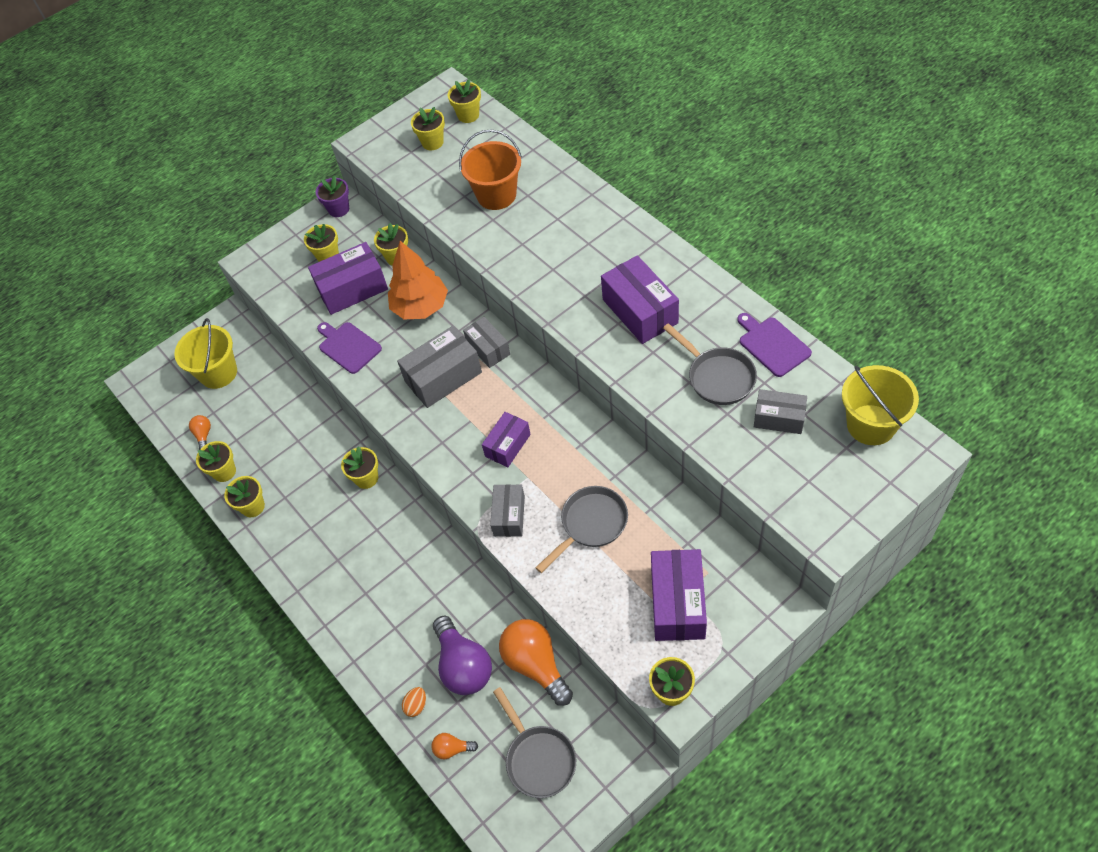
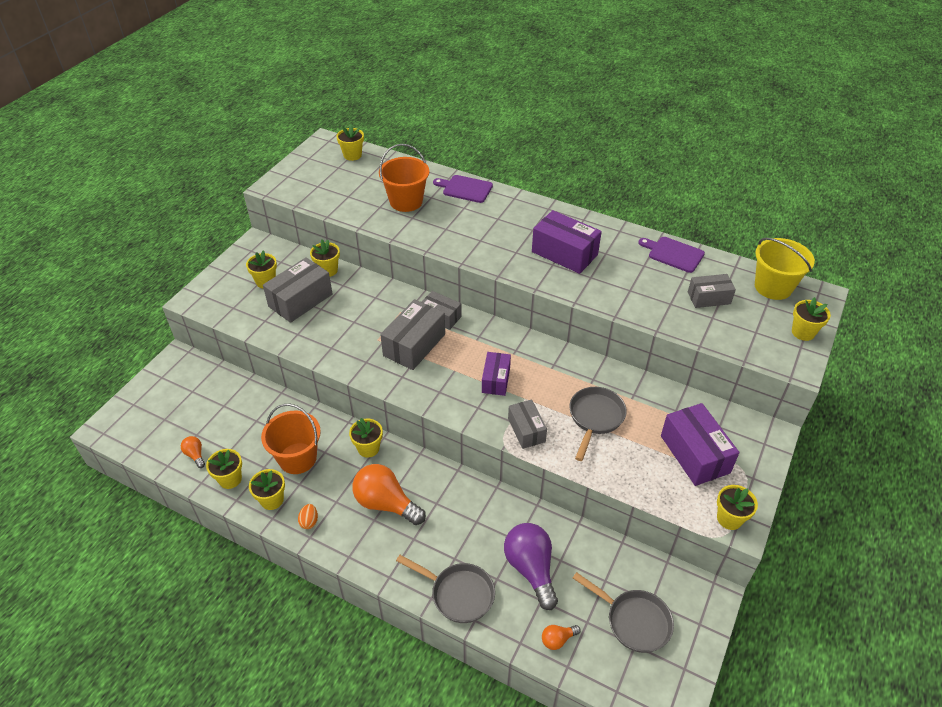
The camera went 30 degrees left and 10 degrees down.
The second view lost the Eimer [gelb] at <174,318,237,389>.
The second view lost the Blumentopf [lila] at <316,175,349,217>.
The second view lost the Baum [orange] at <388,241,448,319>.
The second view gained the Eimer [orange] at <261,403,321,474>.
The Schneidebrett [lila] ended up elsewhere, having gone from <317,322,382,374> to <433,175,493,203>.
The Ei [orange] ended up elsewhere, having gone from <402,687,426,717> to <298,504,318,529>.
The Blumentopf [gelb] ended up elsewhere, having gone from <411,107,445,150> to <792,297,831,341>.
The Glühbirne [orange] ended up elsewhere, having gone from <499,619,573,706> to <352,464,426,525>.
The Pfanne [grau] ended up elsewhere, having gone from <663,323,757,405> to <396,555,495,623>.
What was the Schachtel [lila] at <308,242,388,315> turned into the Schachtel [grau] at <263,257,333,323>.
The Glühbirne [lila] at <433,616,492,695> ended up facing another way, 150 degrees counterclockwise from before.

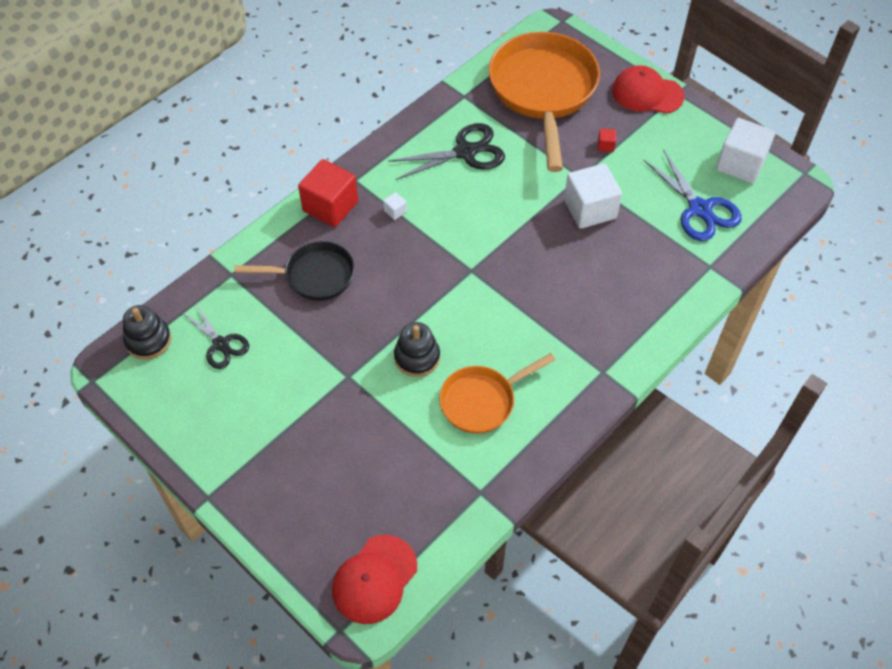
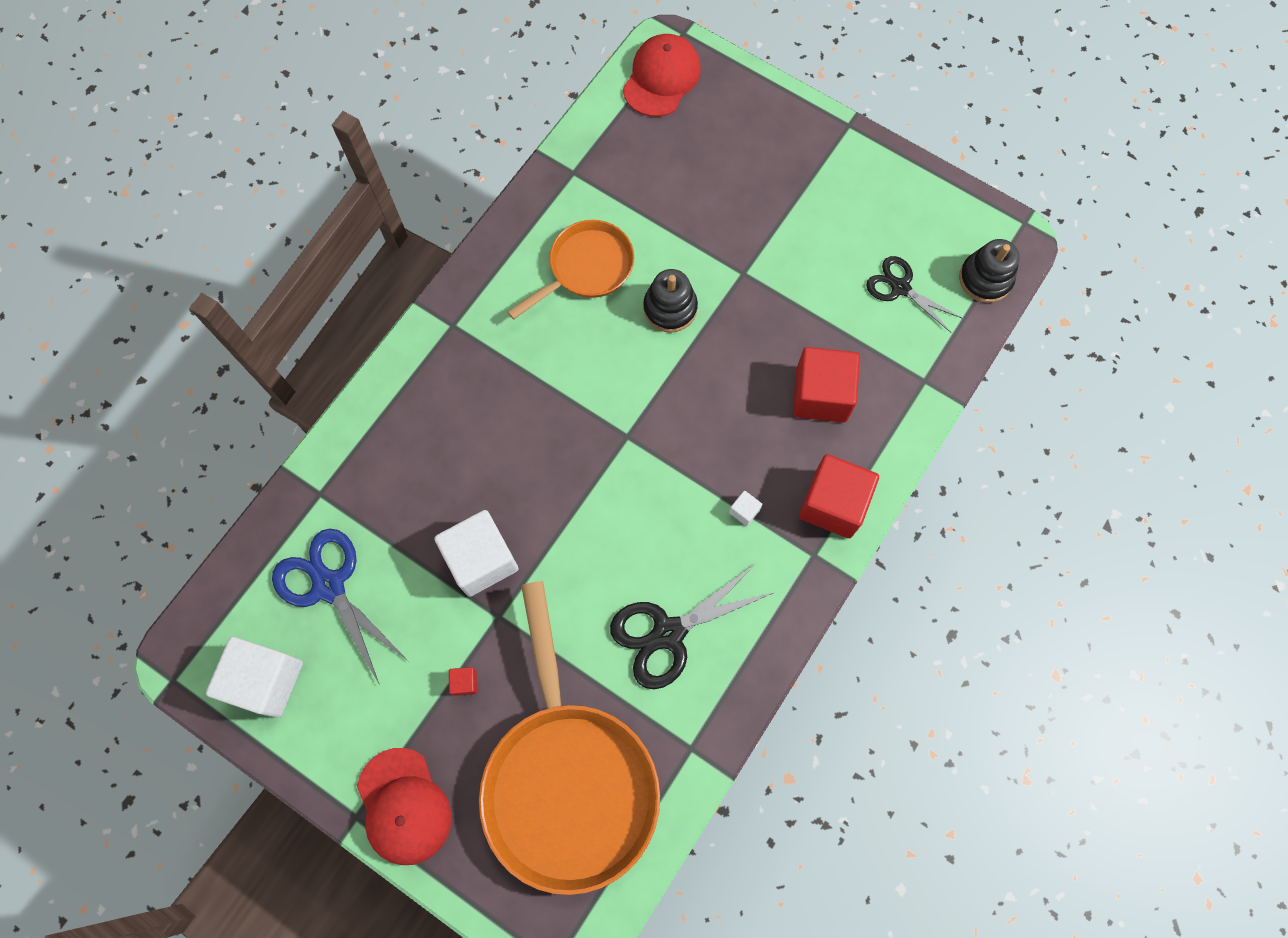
The camera went 170 degrees right and 15 degrees up.
Where the Pfanne [schwarz] stood at <234,241,355,301>, the Kubus [rot] came to stand at <793,347,860,423>.
The Kappe [rot] at <612,65,684,114> ended up facing another way, 60 degrees clockwise from before.

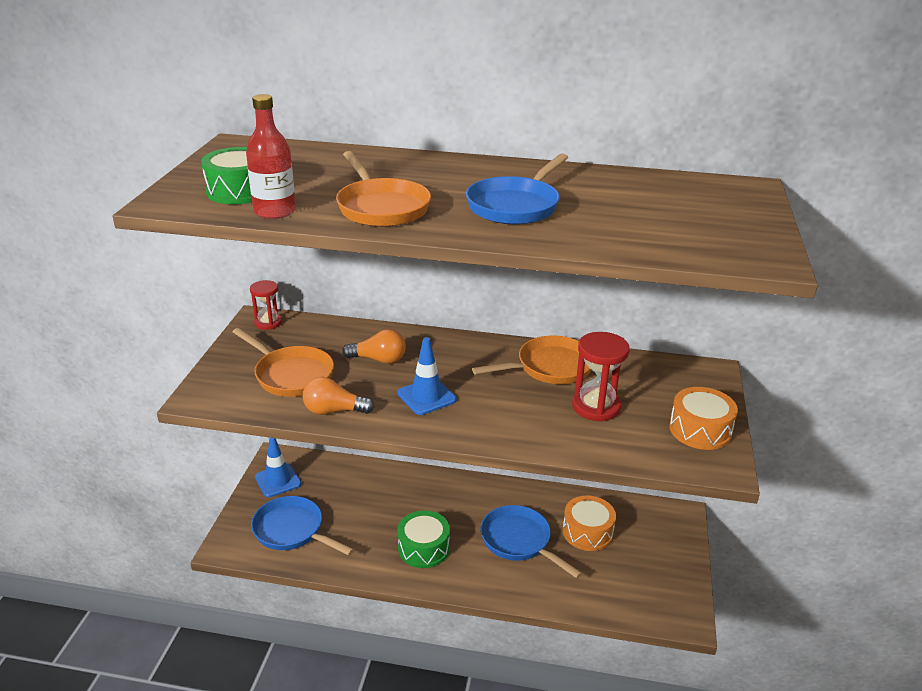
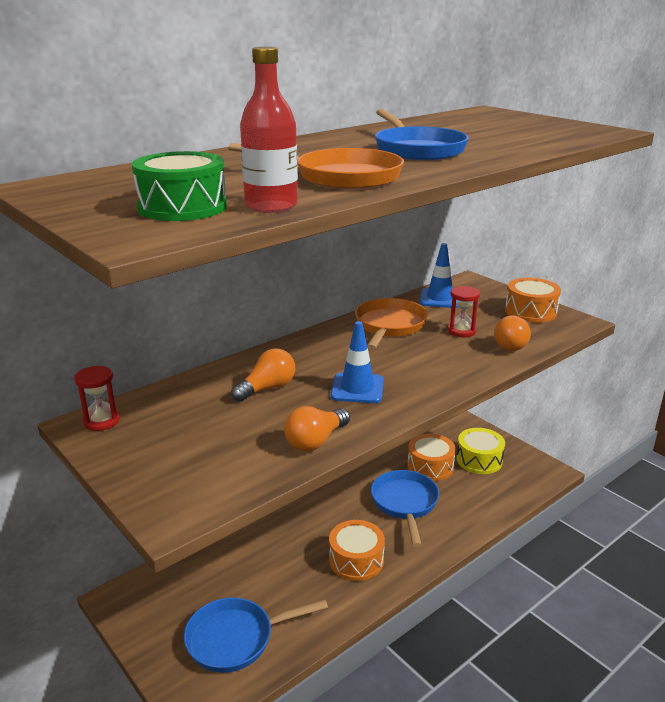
The camera went 50 degrees left and 5 degrees down.
The second view lost the Pfanne [orange] at <233,328,334,397>.
The second view gained the Trommel [gelb] at <456,428,505,474>.
The second view gained the Glühbirne [orange] at <494,315,531,351>.
The Leitkegel [blau] ended up elsewhere, having gone from <255,438,301,497> to <419,243,458,308>.
What was the Trommel [grün] at <398,511,450,568> turned into the Trommel [orange] at <329,520,385,581>.
The Pfanne [blau] at <480,505,582,579> ended up facing another way, 90 degrees clockwise from before.
The size of the Sanduhr [rot] at <572,332,630,422> changed by a factor of 0.64.

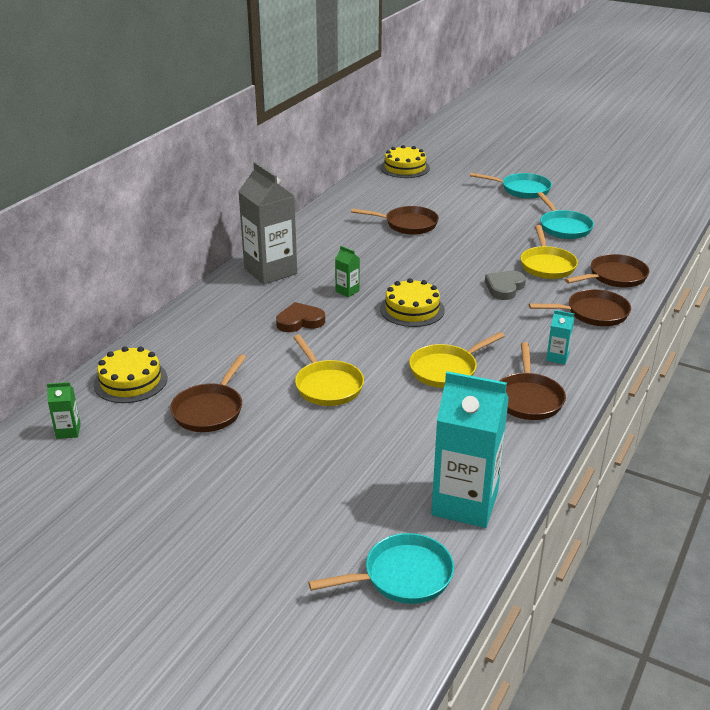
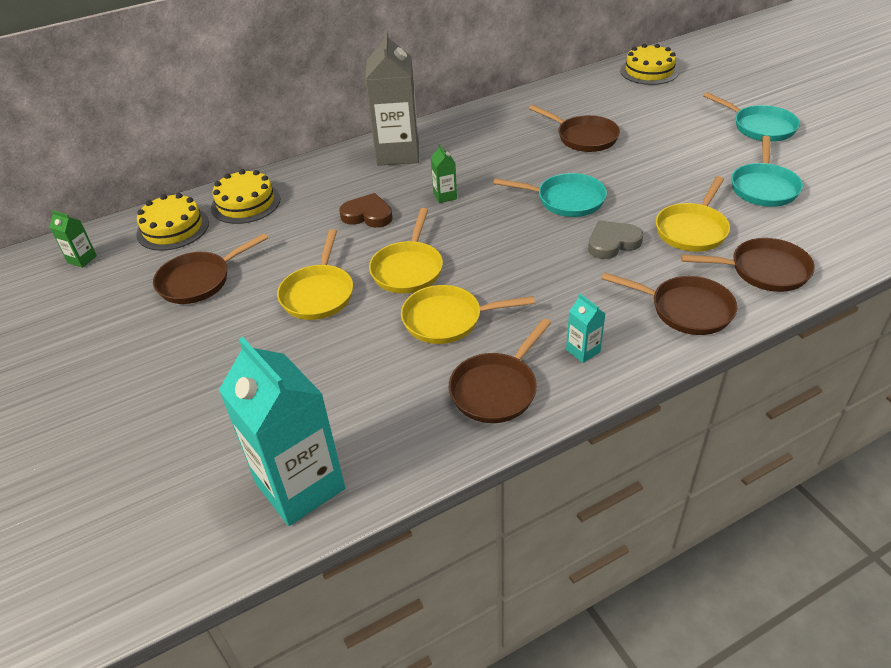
The camera went 35 degrees right and 10 degrees up.
The second view gained the Pfanne [gelb] at <369,208,443,294>.
The Pfanne [türkis] ended up elsewhere, having gone from <308,533,454,604> to <493,173,607,217>.
The Kuchen [gelb] ended up elsewhere, having gone from <380,278,445,327> to <211,169,281,224>.

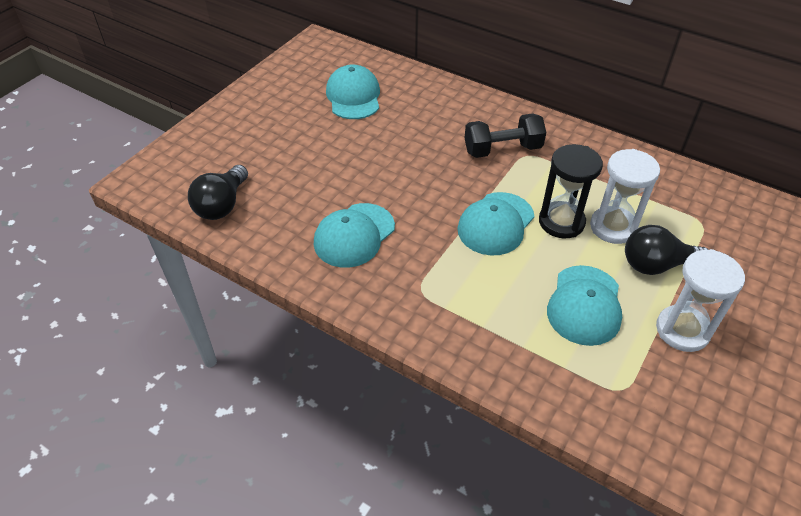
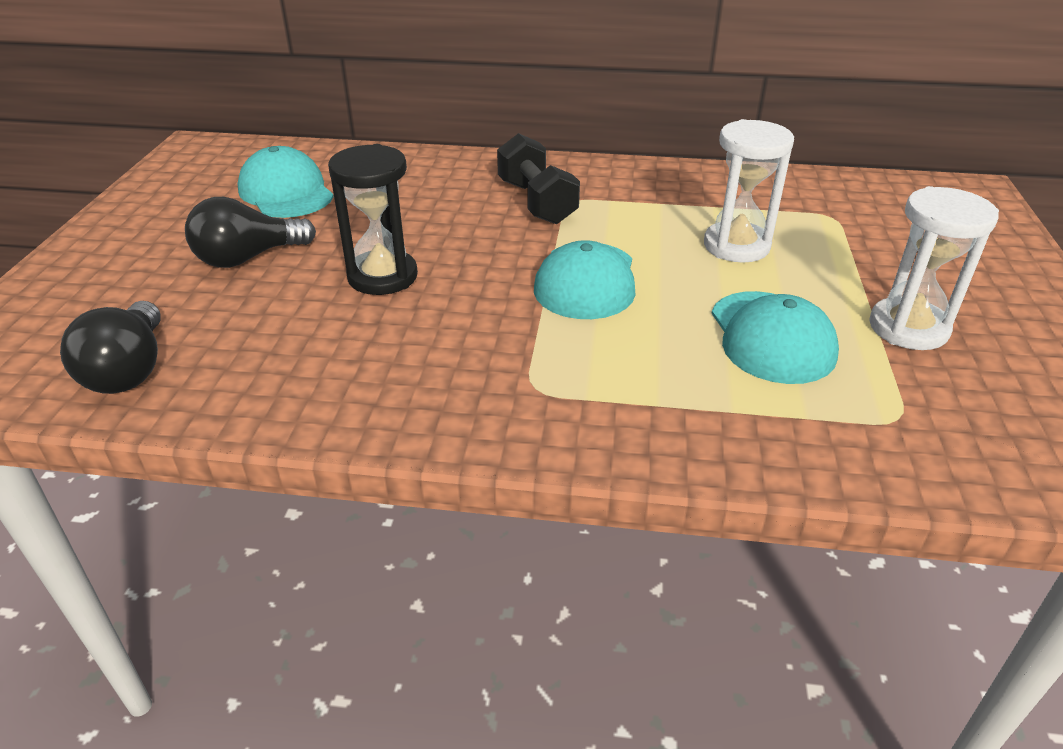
The camera went 25 degrees left and 10 degrees down.
The second view lost the Kappe [türkis] at <314,203,395,268>.
The Sanduhr [schwarz] ended up elsewhere, having gone from <539,144,603,239> to <328,144,418,295>.
The Glühbirne [schwarz] ended up elsewhere, having gone from <625,225,709,275> to <185,197,316,268>.
The Hantel [schwarz] at <465,113,546,158> ended up facing another way, 75 degrees counterclockwise from before.

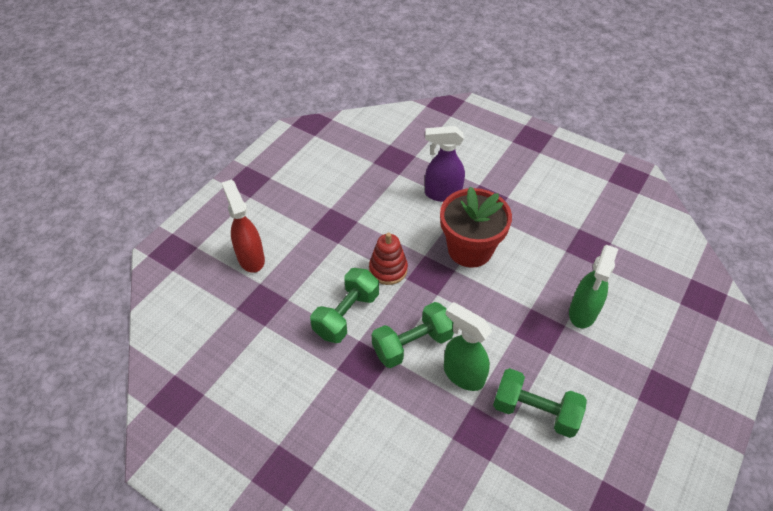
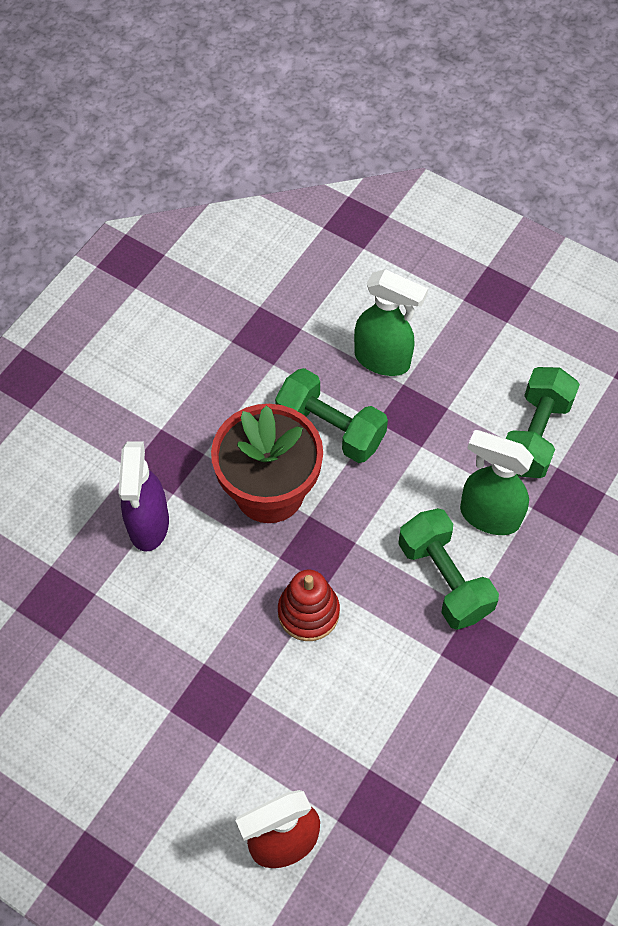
The camera went 90 degrees left and 10 degrees up.
The Hantel [grün] ended up elsewhere, having gone from <310,268,379,343> to <275,368,388,463>.
The Sprühflasche [grün] at <444,302,492,391> ended up facing another way, 75 degrees clockwise from before.

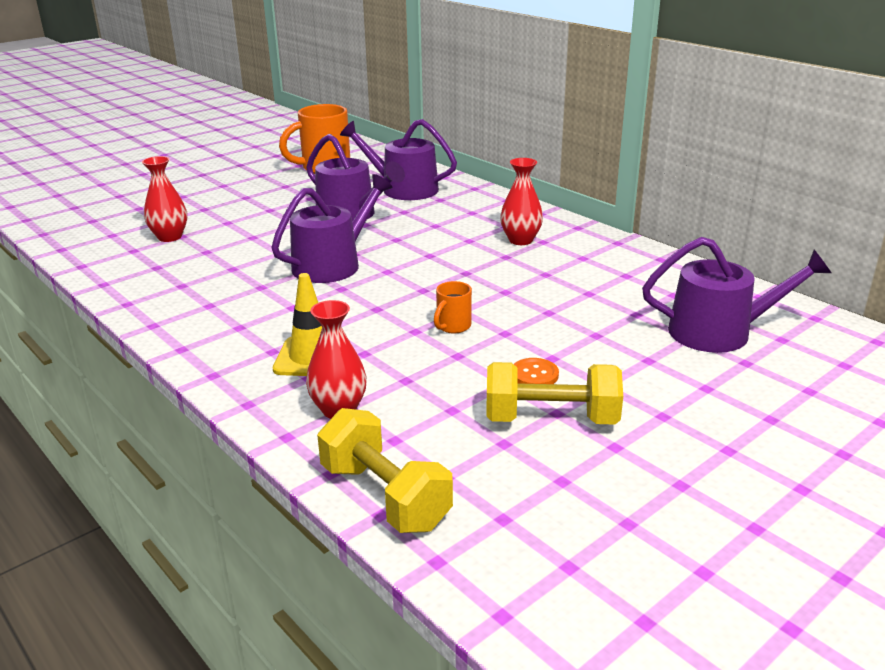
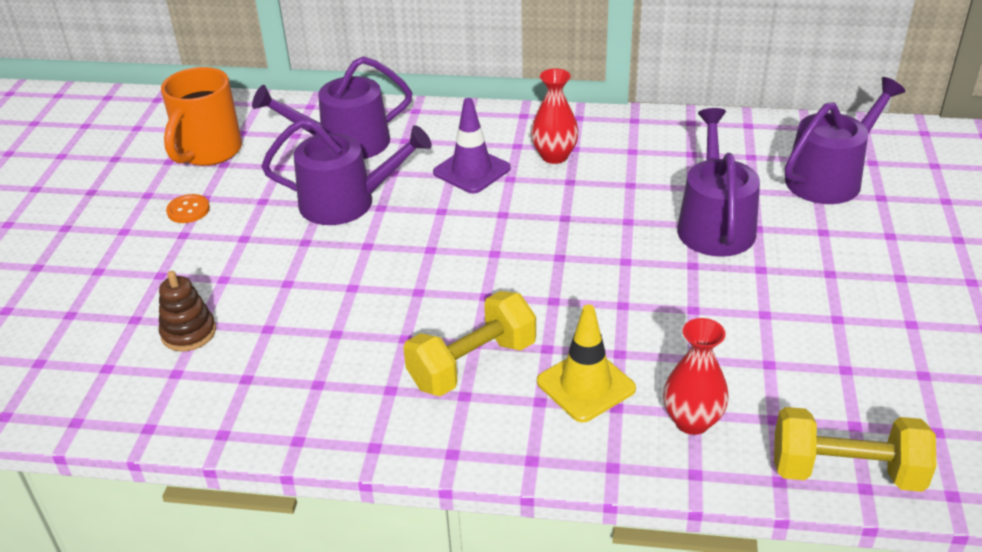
The camera went 40 degrees left and 10 degrees up.
The second view lost the Tasse [orange] at <434,281,472,333>.
The second view gained the Leitkegel [lila] at <433,98,511,194>.
The Gießkanne [lila] ended up elsewhere, having gone from <271,174,392,283> to <677,108,760,257>.
The Hantel [gelb] ended up elsewhere, having gone from <486,362,623,425> to <403,291,536,396>.
The Knopf [orange] ended up elsewhere, having gone from <514,358,559,384> to <166,194,210,223>.
Where the Vase [rot] stood at <142,156,187,242>, the Stapelspielzeug [braun] came to stand at <159,271,216,351>.

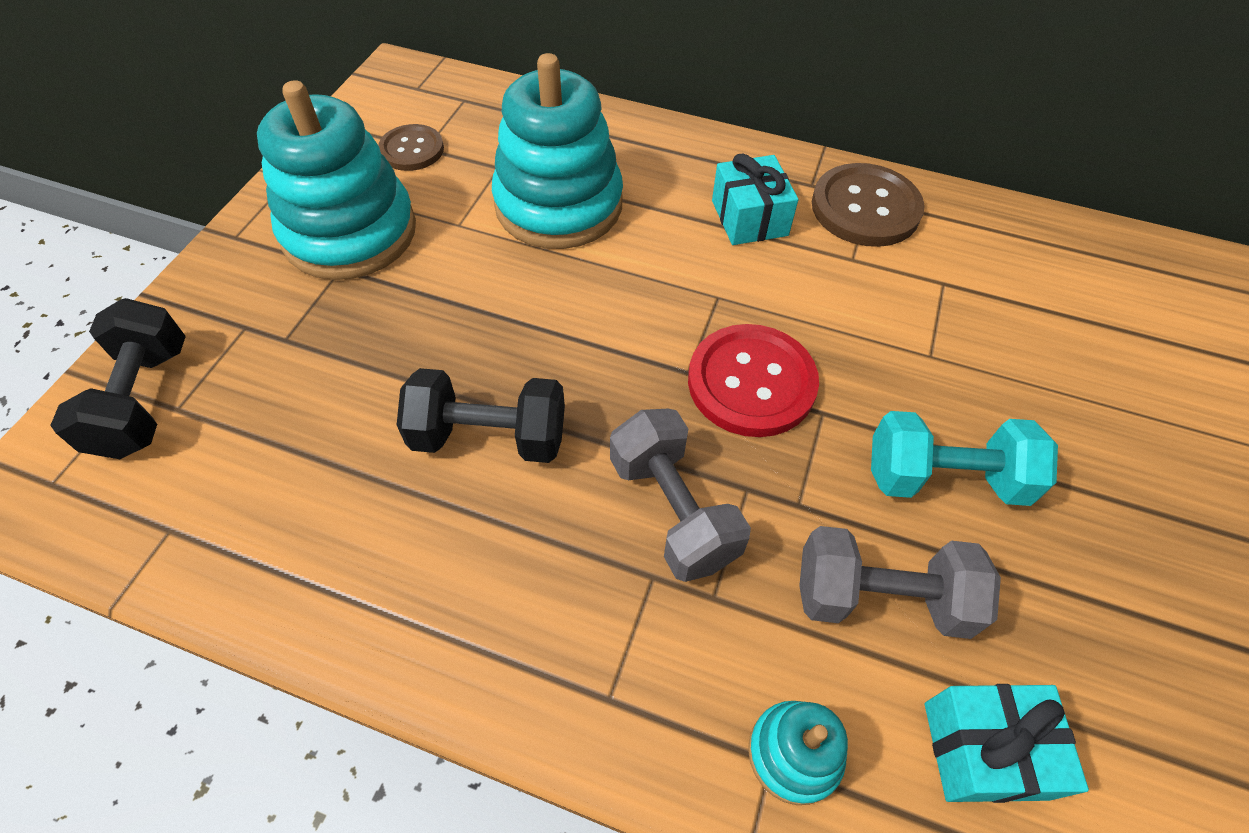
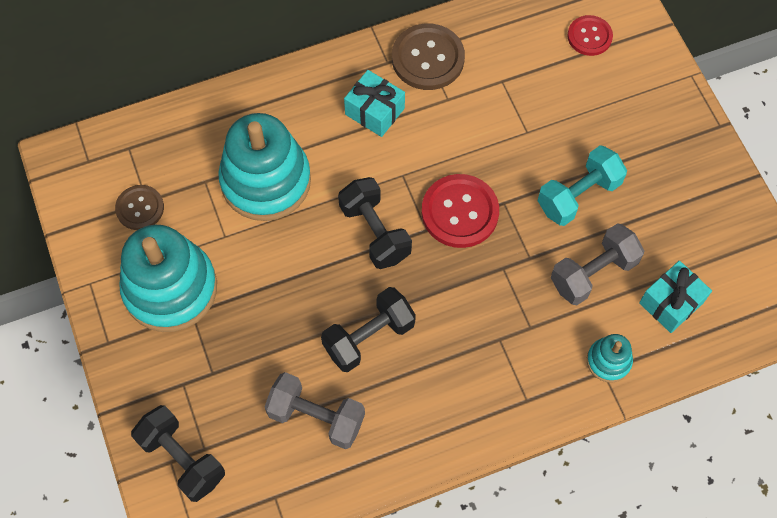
The camera went 40 degrees left and 10 degrees up.
The second view gained the Hantel [schwarz] at <338,177,412,269>.
The second view gained the Knopf [rot] at <567,15,613,56>.
The Hantel [grau] ended up elsewhere, having gone from <610,409,751,582> to <265,372,365,449>.

